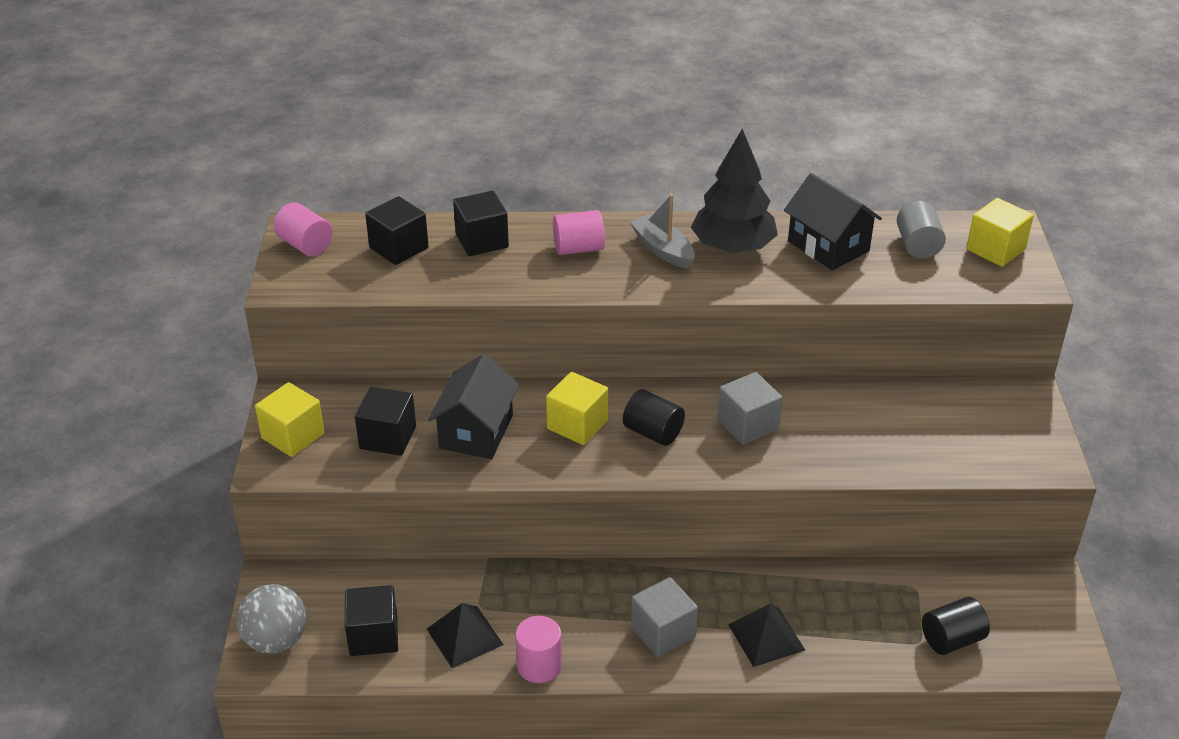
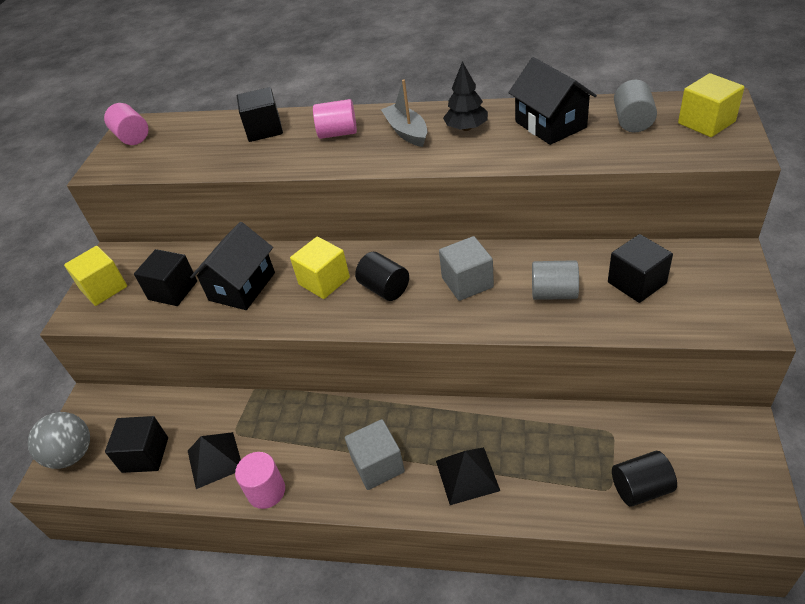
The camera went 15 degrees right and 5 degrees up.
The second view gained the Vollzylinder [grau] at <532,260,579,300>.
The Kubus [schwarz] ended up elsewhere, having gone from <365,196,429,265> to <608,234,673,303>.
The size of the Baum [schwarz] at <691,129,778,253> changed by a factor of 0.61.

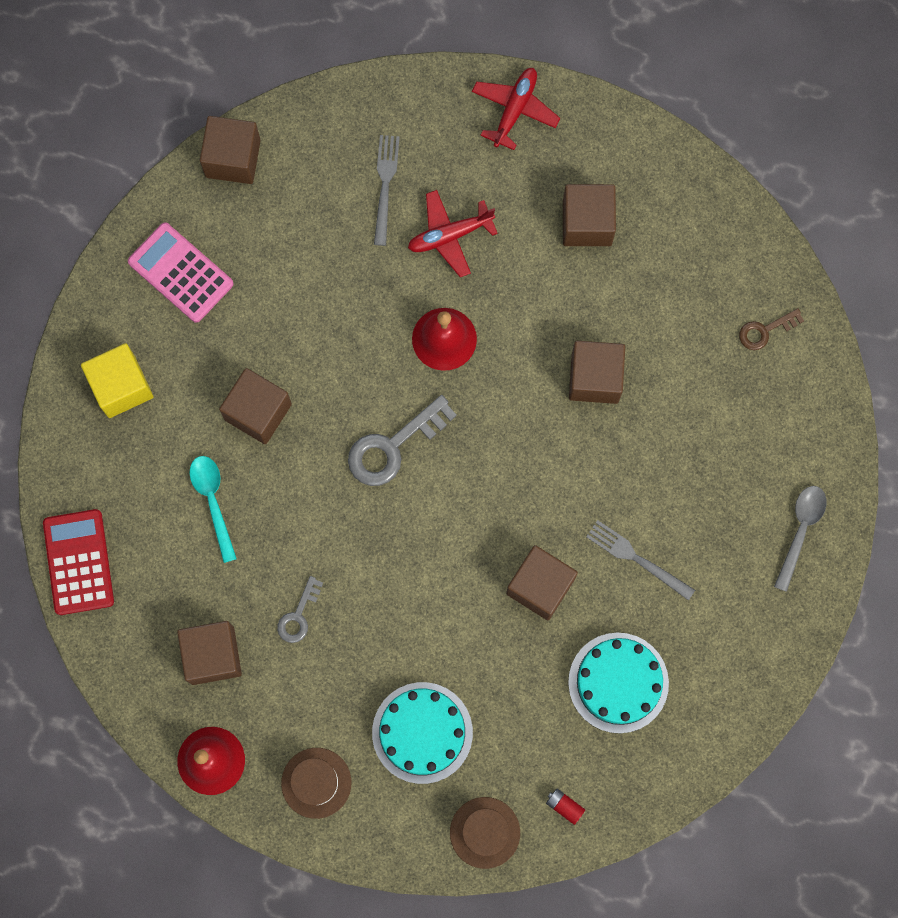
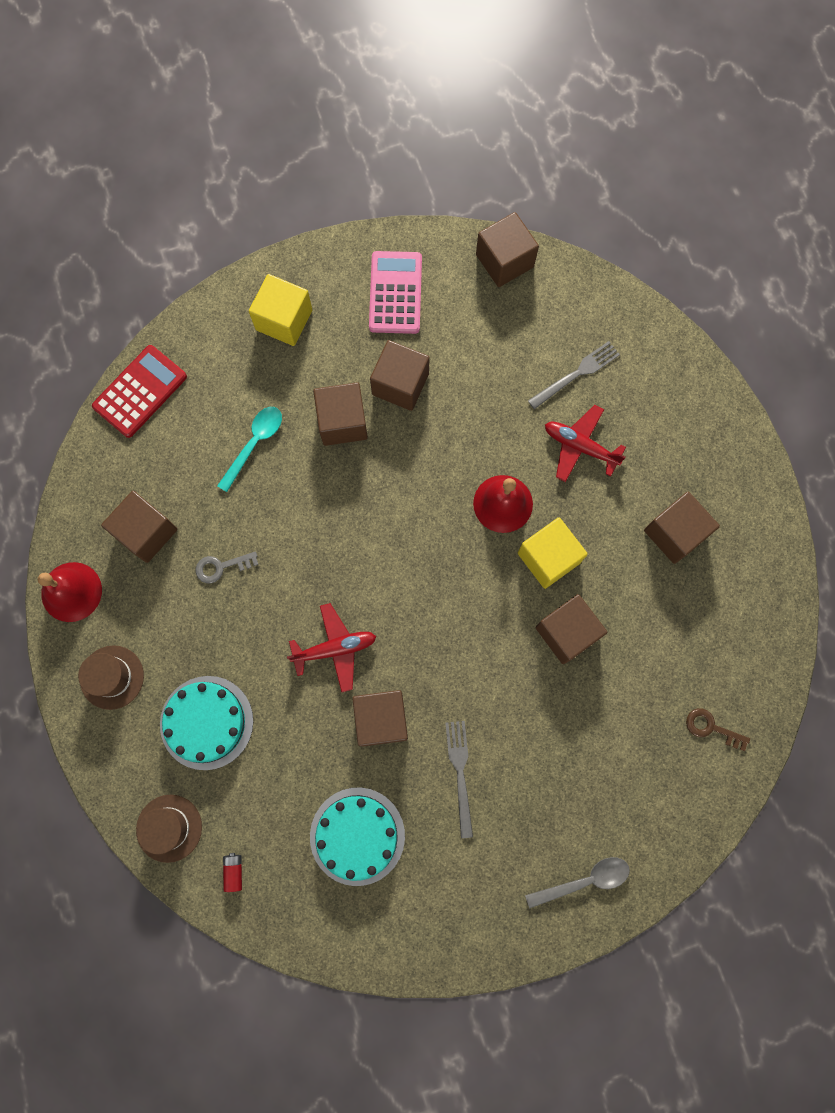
The camera went 50 degrees right and 0 degrees up.
The second view lost the Schlüssel [grau] at <348,395,457,486>.
The second view gained the Kubus [braun] at <370,340,430,411>.
The second view gained the Kubus [gelb] at <518,517,588,589>.
The Flugzeug [rot] ended up elsewhere, having gone from <472,68,560,150> to <287,603,376,692>.

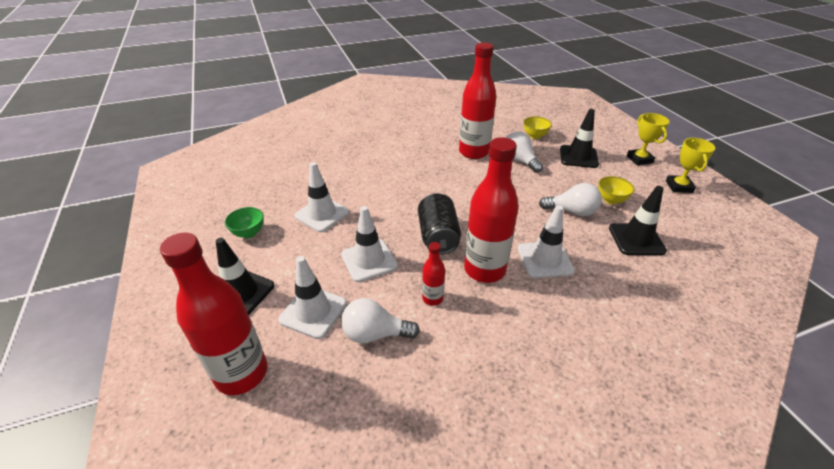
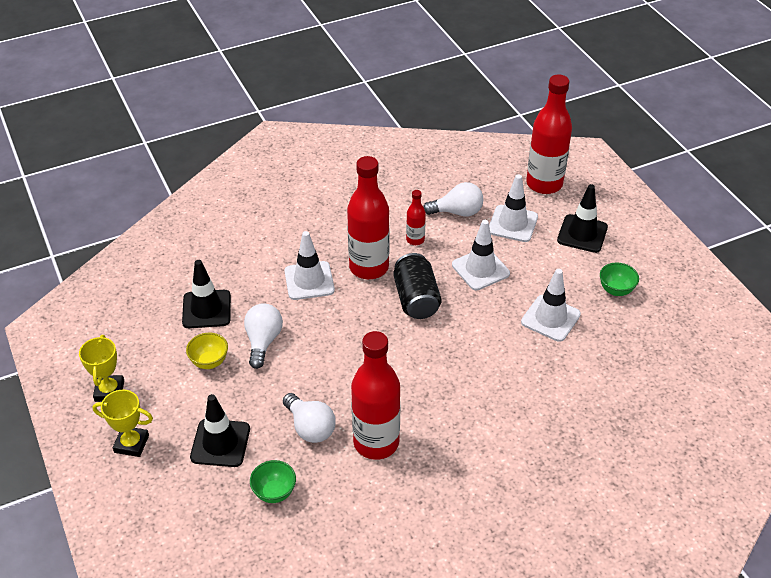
The camera went 175 degrees right and 5 degrees up.
What was the Schüssel [gelb] at <523,116,552,139> turned into the Schüssel [grün] at <250,460,296,503>.
The Glühbirne [weiß] at <539,183,602,216> ended up facing another way, 90 degrees clockwise from before.
The Pokal [gelb] at <626,113,670,165> ended up facing another way, 60 degrees counterclockwise from before.

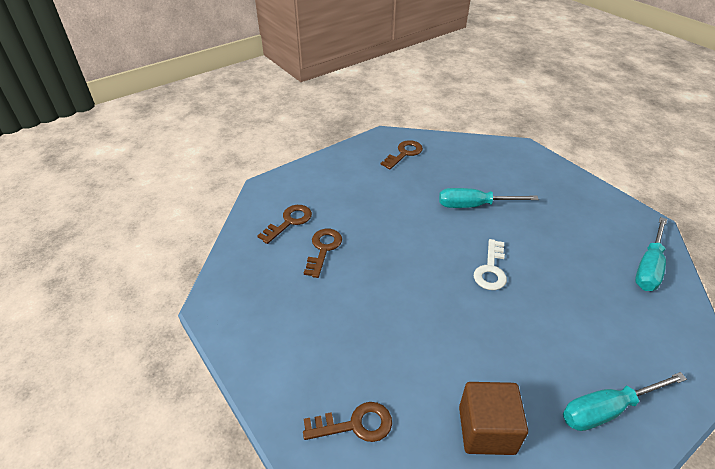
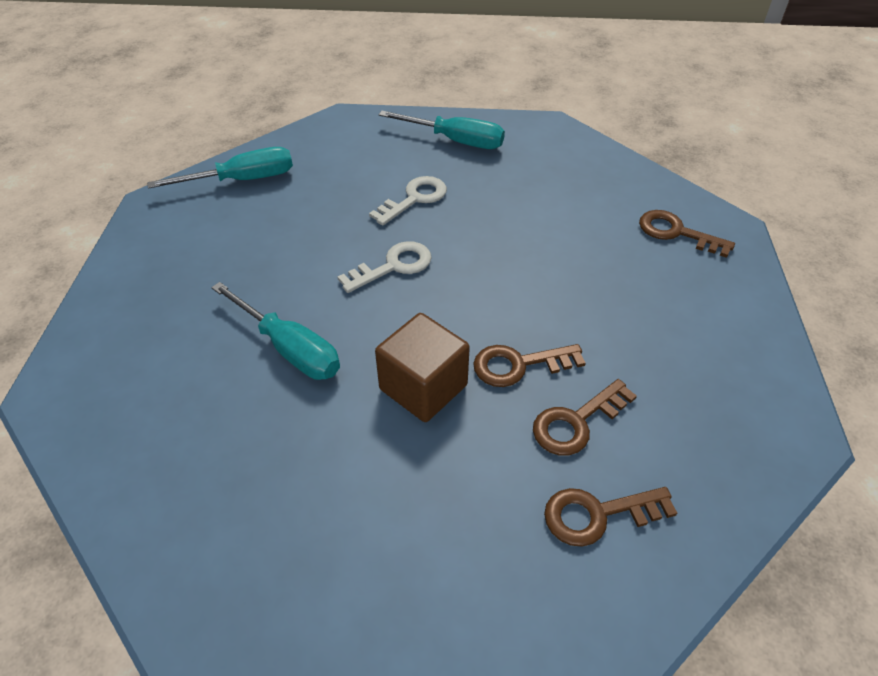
The camera went 140 degrees left and 5 degrees up.
The second view gained the Schlüssel [weiß] at <369,176,447,226>.
The Schlüssel [braun] ended up elsewhere, having gone from <380,140,423,169> to <473,344,586,387>.
The Kubus [braun] ended up elsewhere, having gone from <459,382,528,455> to <375,313,470,422>.

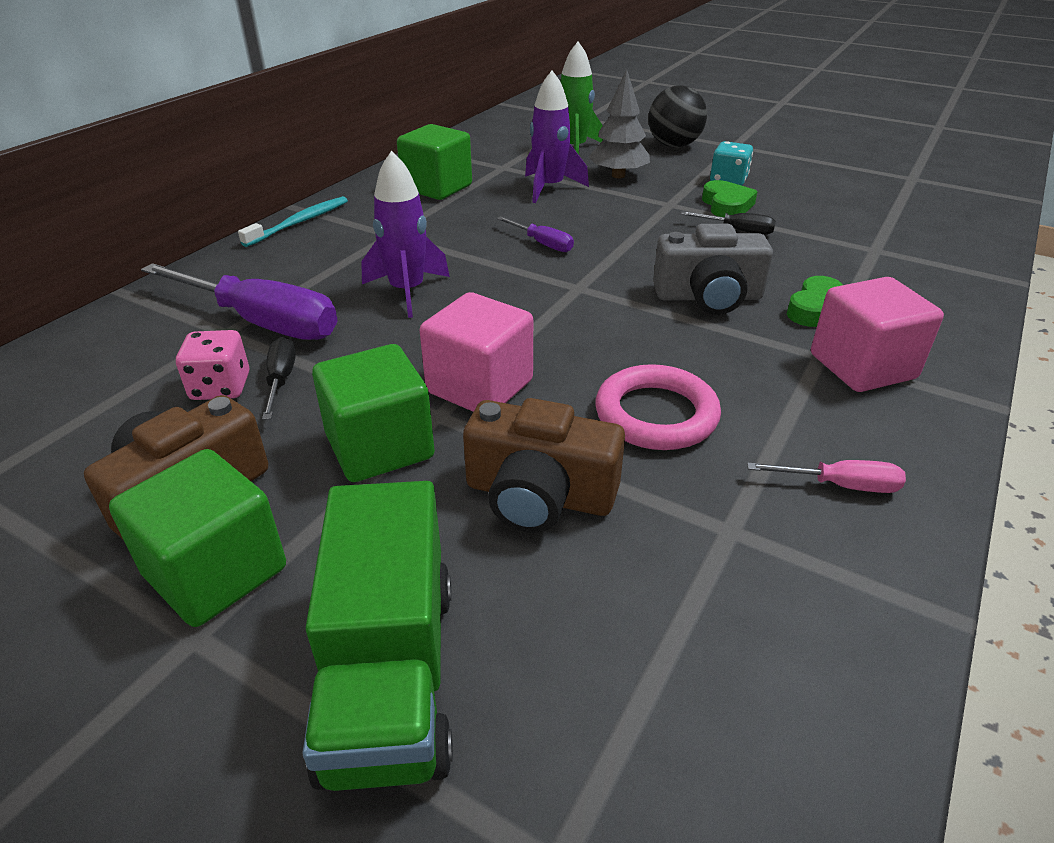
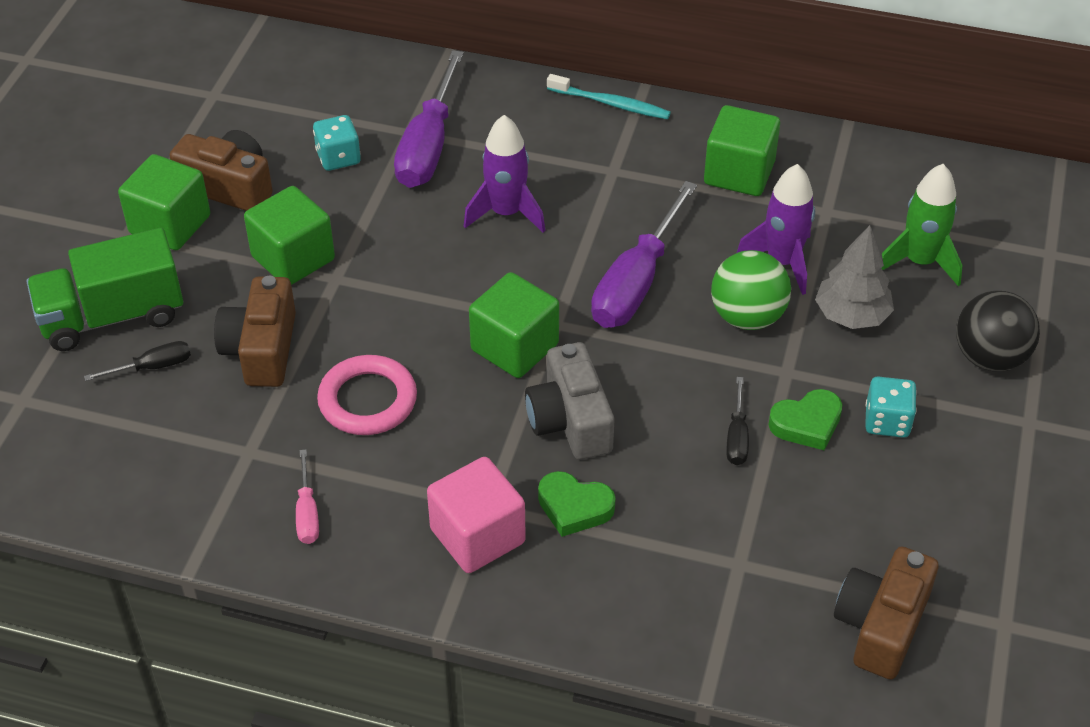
The camera went 75 degrees right and 10 degrees up.
The second view lost the Kubus [rosa] at <420,292,533,412>.
The second view gained the Kubus [grün] at <469,272,559,378>.
The second view gained the Ball [grün] at <711,250,791,330>.
The second view gained the Kamera [braun] at <834,546,939,680>.
The Schraubenzieher [schwarz] ended up elsewhere, having gone from <262,337,296,420> to <84,341,191,381>.
What was the Spielwürfel [rosa] at <176,330,249,400> turned into the Spielwürfel [türkis] at <313,115,361,171>.
The size of the Schraubenzieher [lila] at <497,216,574,252> changed by a factor of 2.11.

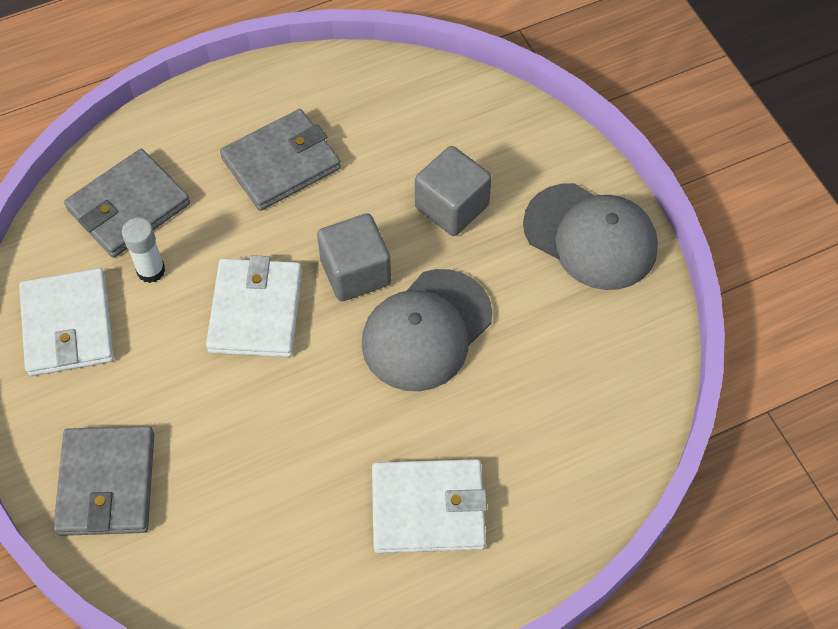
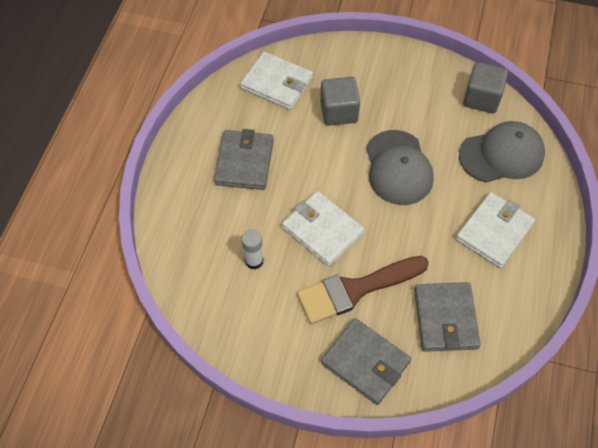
The camera went 50 degrees left and 0 degrees up.
The second view gained the Pinsel [braun] at <297,256,429,324>.
The Geldbörse [weiß] ended up elsewhere, having gone from <19,268,114,376> to <241,52,313,110>.
The Geldbörse [grau] ended up elsewhere, having gone from <64,149,190,258> to <414,282,481,352>.
The Kubus [grau] ended up elsewhere, having gone from <317,214,391,301> to <463,62,508,113>.
The Kappe [grau] ended up elsewhere, having gone from <523,183,658,290> to <459,121,545,182>.

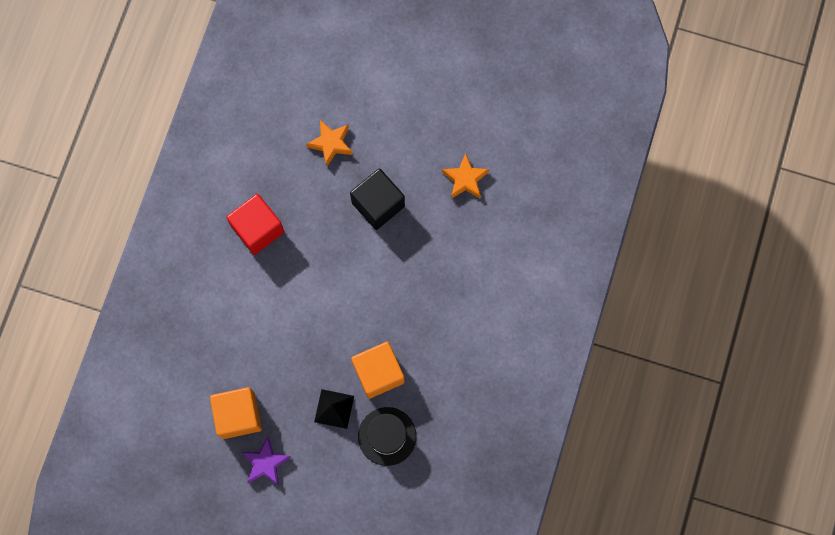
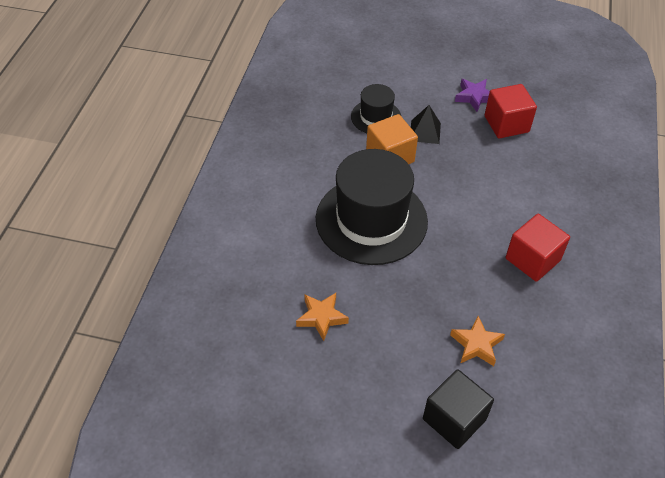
The camera went 175 degrees right and 25 degrees down.
The second view gained the Hut [schwarz] at <316,149,428,265>.
The Kubus [schwarz] ended up elsewhere, having gone from <350,168,405,230> to <423,369,494,449>.
What was the Kubus [orange] at <210,387,262,439> turned into the Kubus [rot] at <485,84,537,139>.

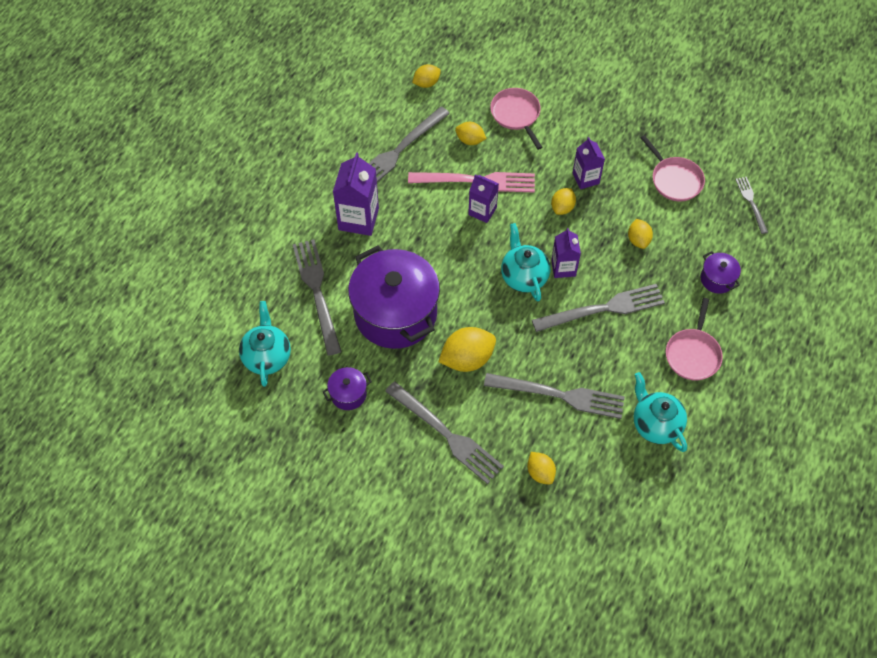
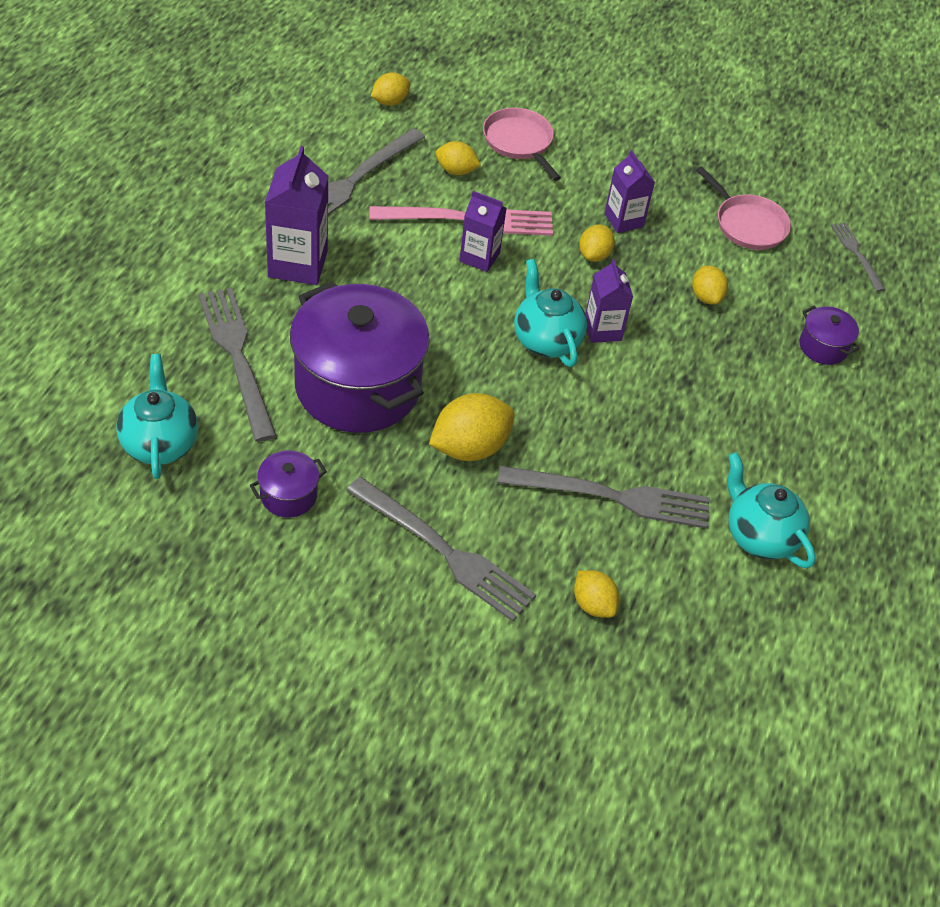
The camera went 10 degrees left and 10 degrees down.
The second view lost the Gabel [grau] at <532,284,665,332>.
The second view lost the Pfanne [rosa] at <666,298,723,380>.

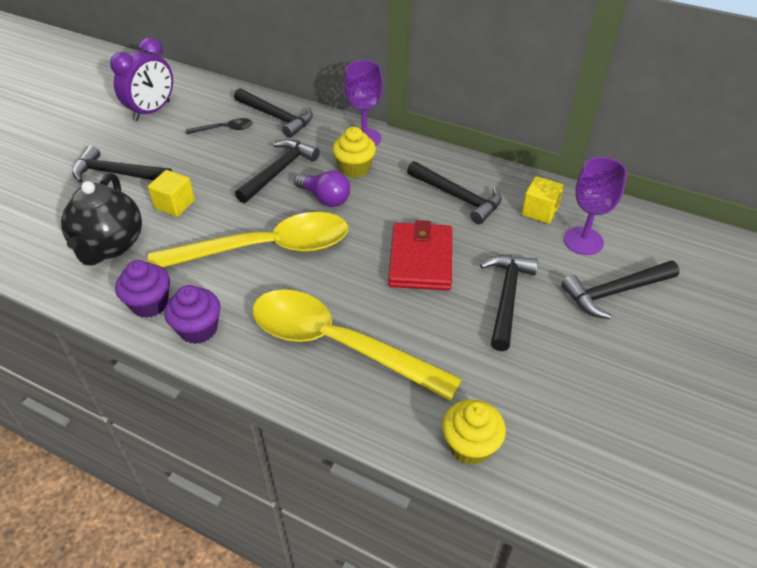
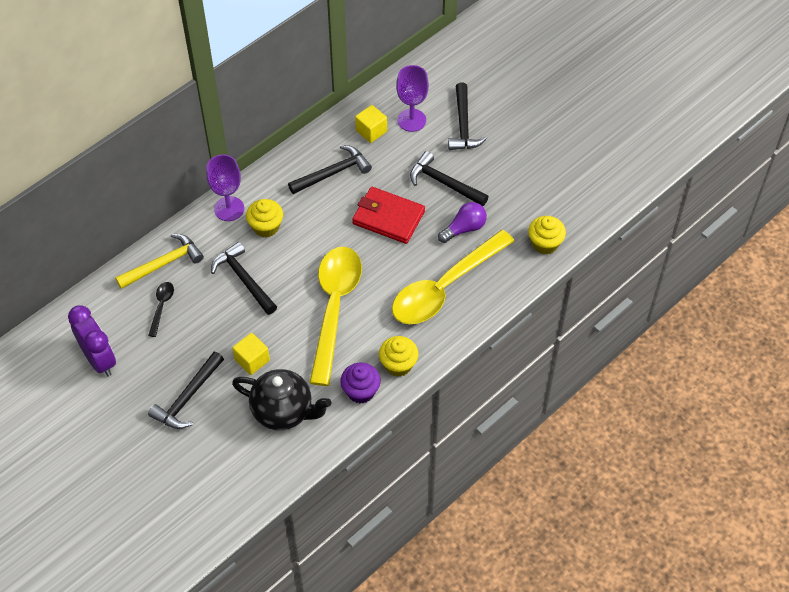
The camera went 70 degrees left and 10 degrees up.
The Glühbirne [lila] ended up elsewhere, having gone from <294,171,350,207> to <438,202,487,243>.
What was the Muffin [lila] at <164,285,221,344> turned into the Muffin [gelb] at <379,336,419,377>.
What was the Hammer [schwarz] at <234,88,313,138> turned into the Hammer [gelb] at <115,234,204,289>.

